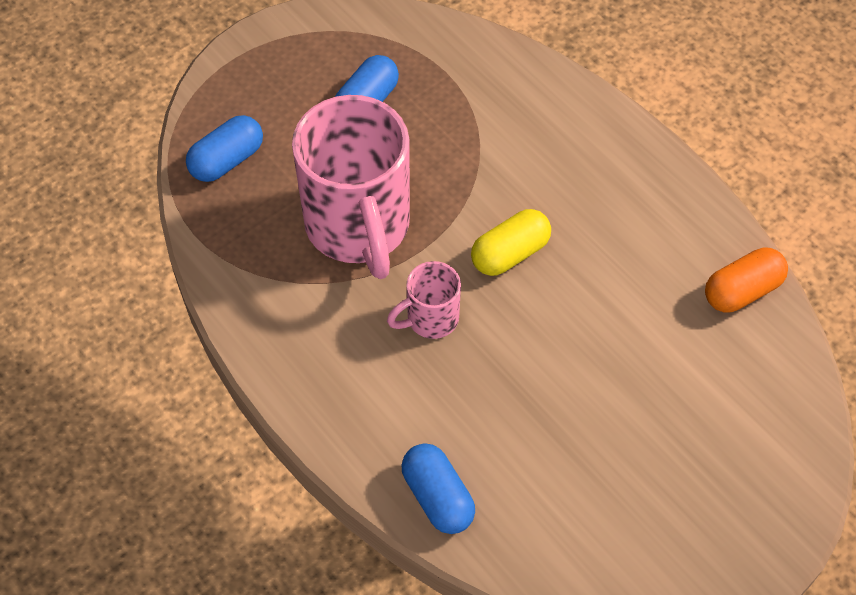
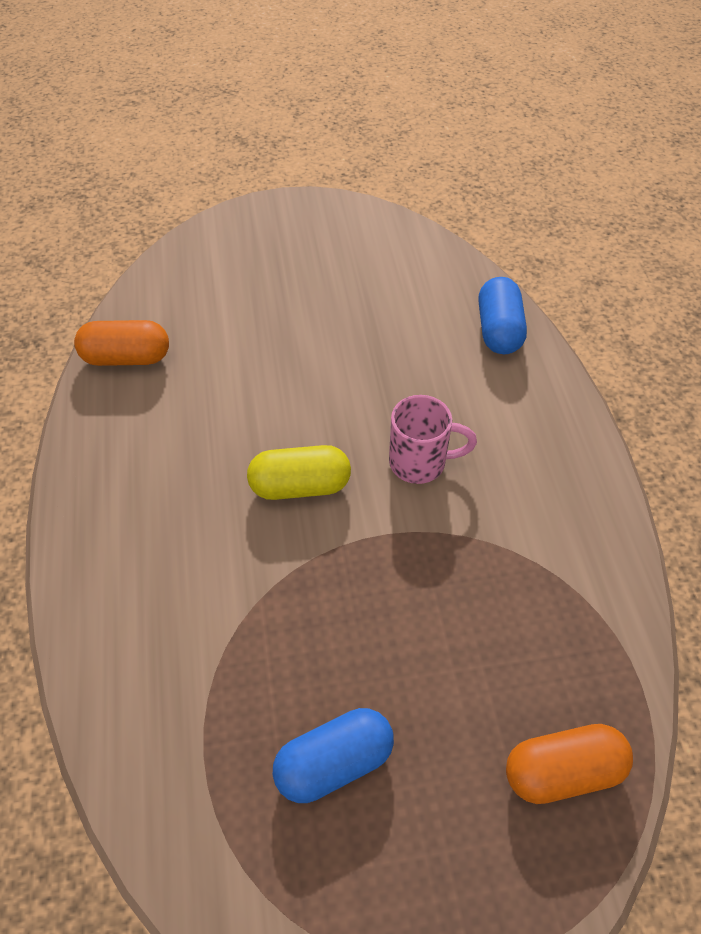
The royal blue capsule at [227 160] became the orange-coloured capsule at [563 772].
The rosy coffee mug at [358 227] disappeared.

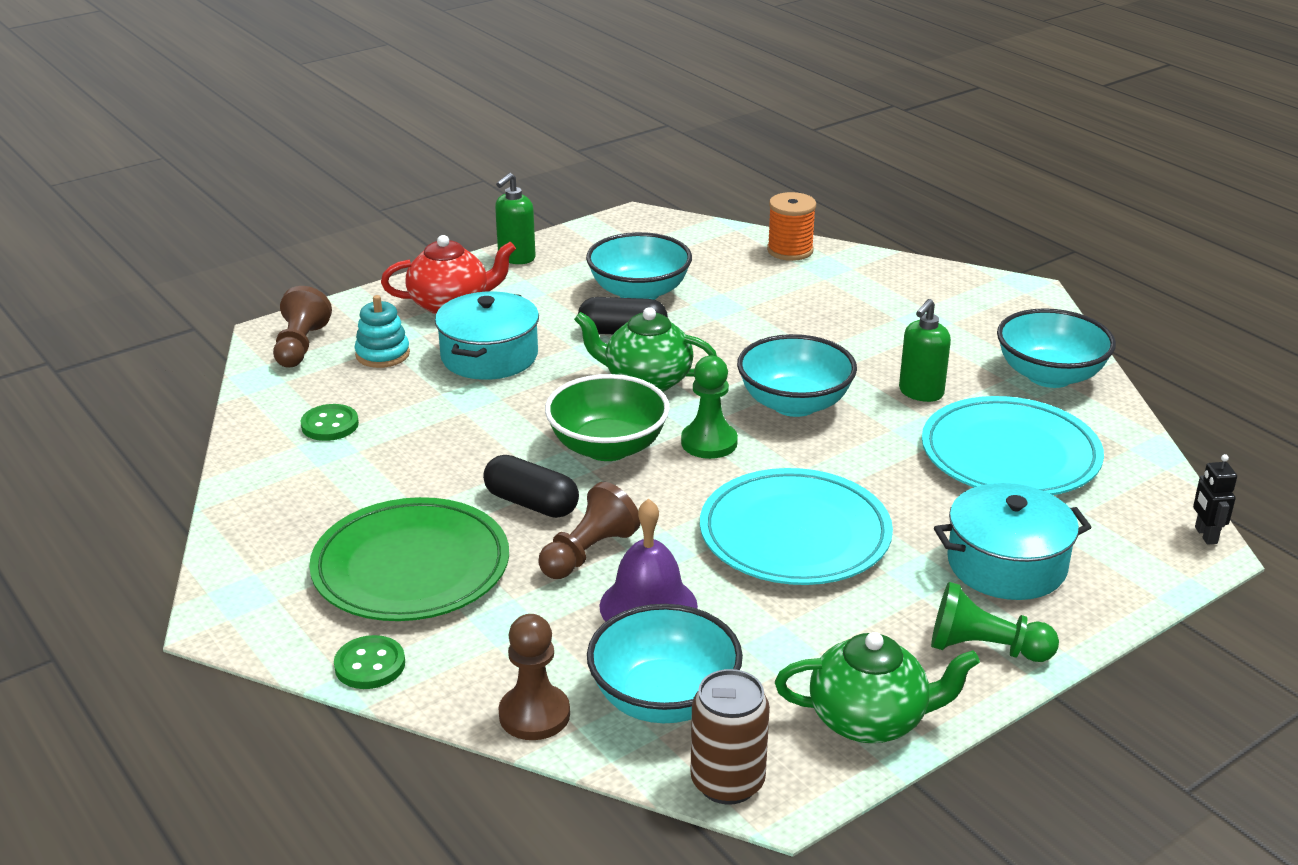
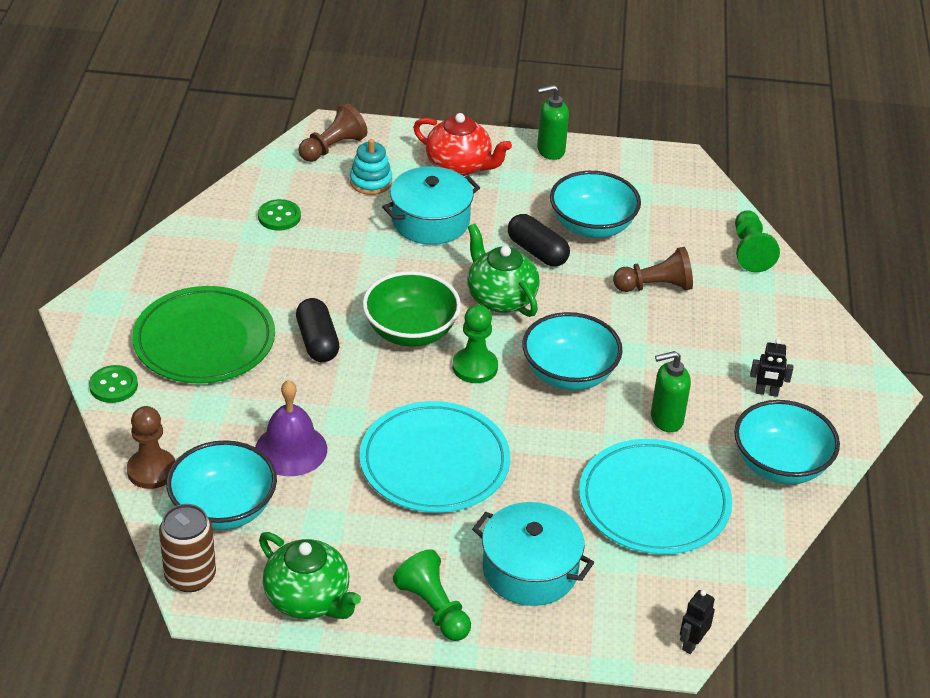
The dark brown chess pawn moved from [588 553] to [655 286].
The orange-coloured bobbin at [790 250] was replaced by the green chess pawn at [750 251].
The jet-black toy robot at [766 392] appeared.

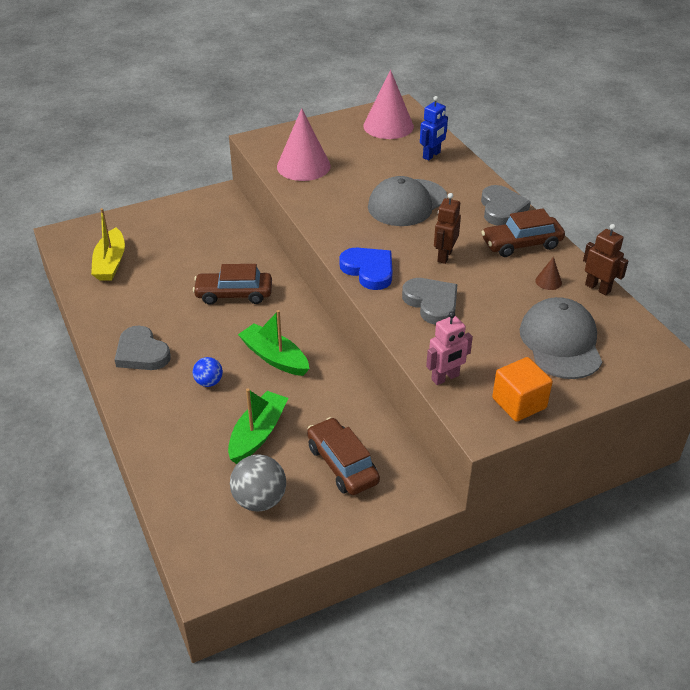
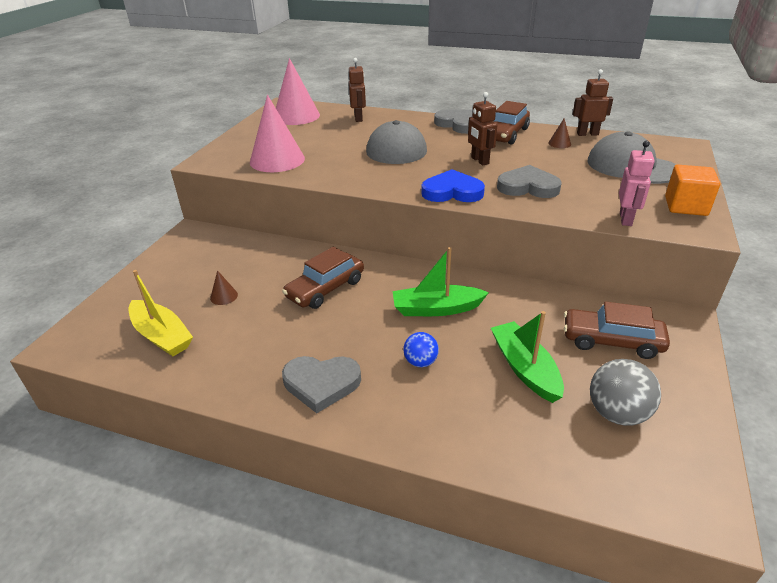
The royal blue toy robot at [431 155] became the dark brown toy robot at [358 118].
The dark brown cone at [224 296] appeared.

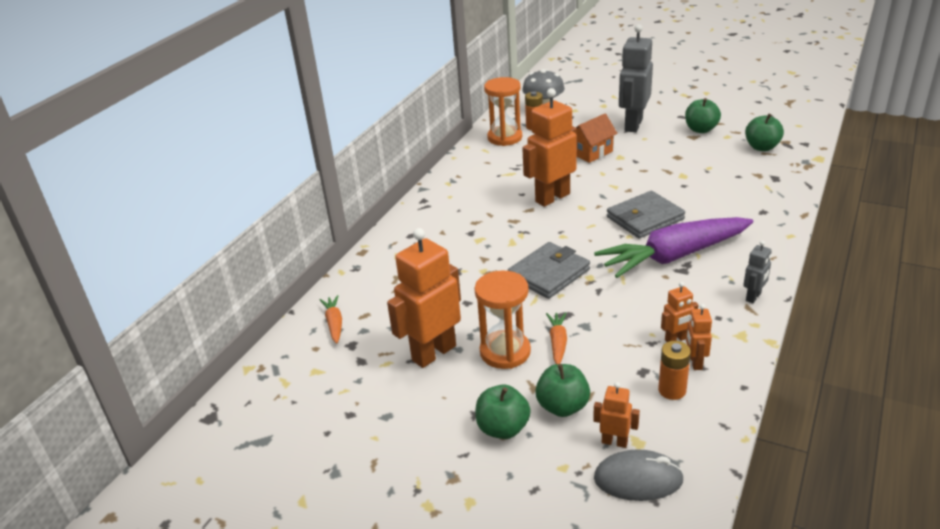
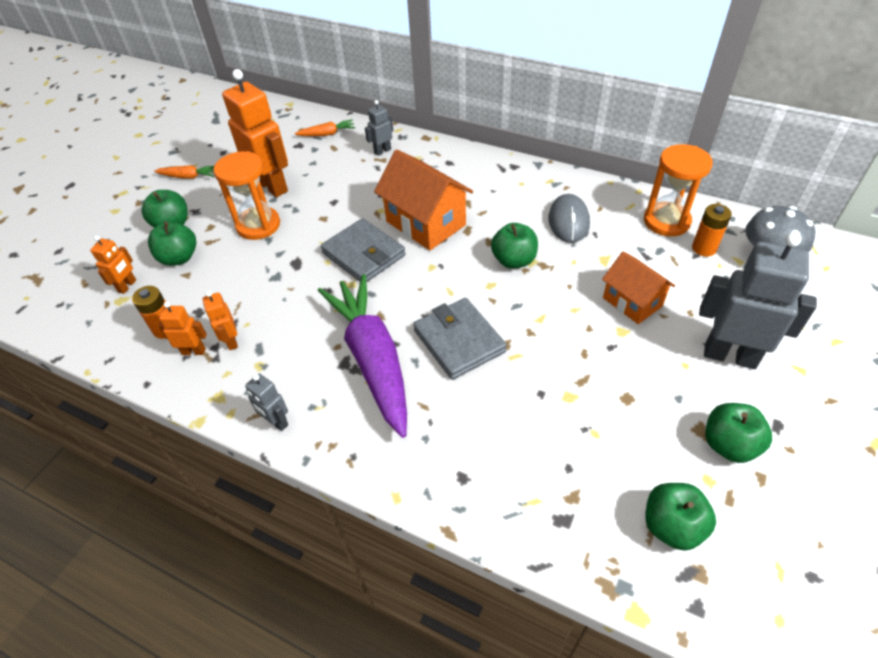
The orange-coloured toy robot at [552 197] was replaced by the green toy apple at [513 260].
The orange-coloured toy carrot moved from [558 342] to [189 177].
The gray PC mouse moved from [638 479] to [568 221].
The gray toy robot at [382 151] appeared.
The orange-coloured toy house at [425 223] appeared.

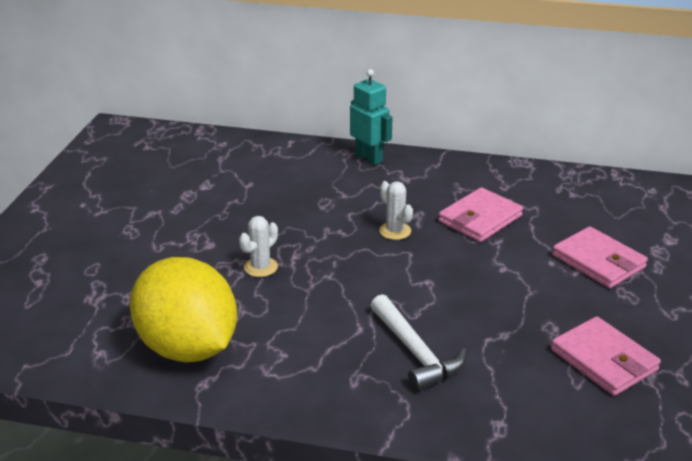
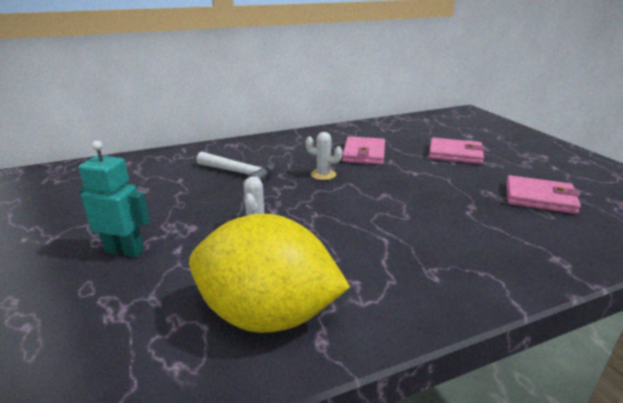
The teal toy robot moved from [369 158] to [125 251].
The white hammer moved from [415 352] to [240 173].

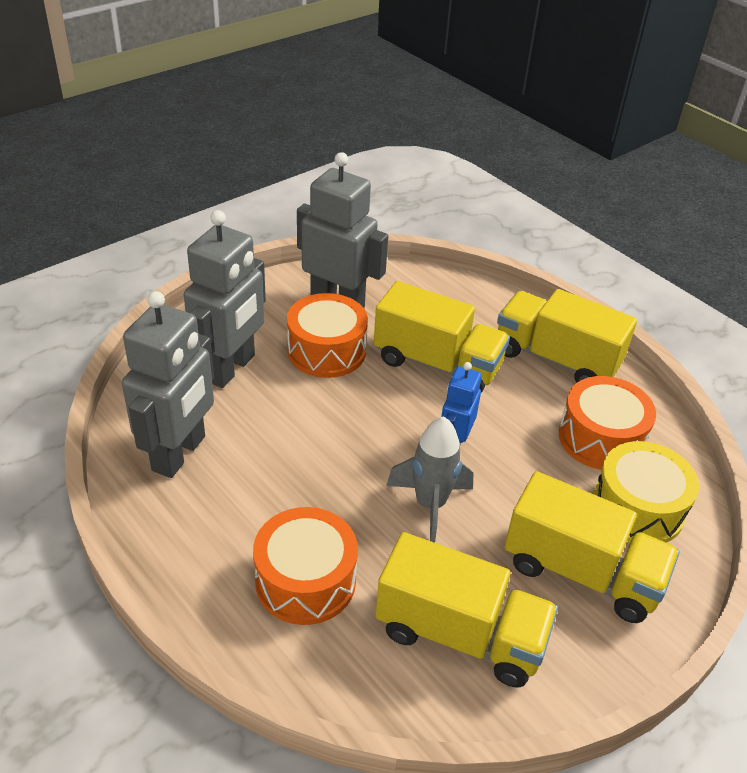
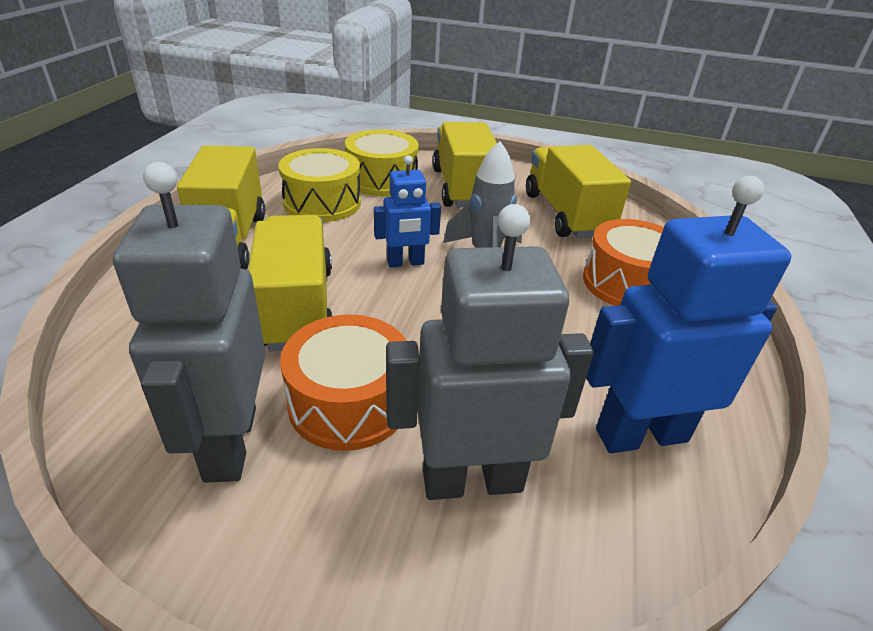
The gray toy robot at [180 453] became the royal blue toy robot at [640 434].
The orange-coloured toy drum at [601 438] became the bright yellow toy drum at [322 203].

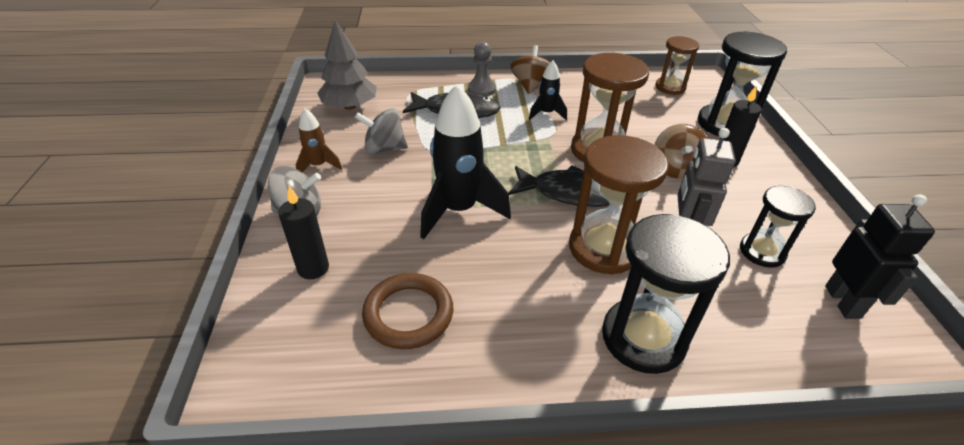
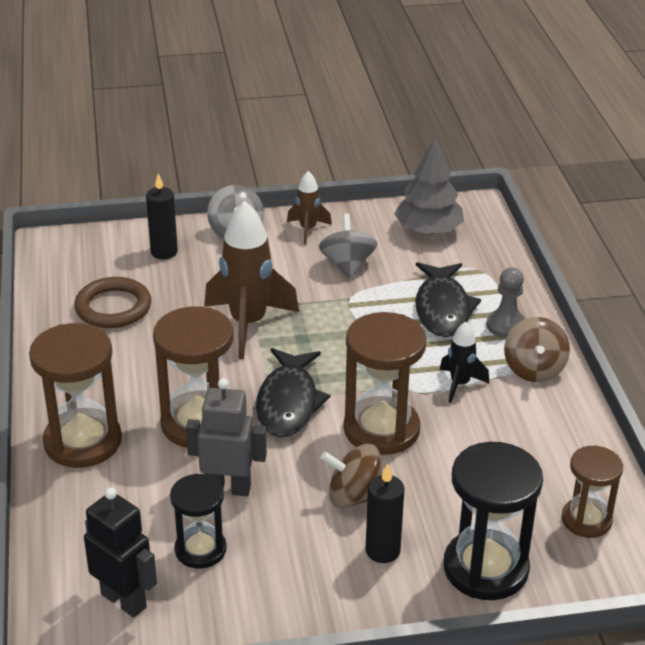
The jet-black toy rocket at [459 210] became the dark brown toy rocket at [248 324].
The dark brown toy top at [530 85] turned 90 degrees clockwise.
The jet-black hourglass at [643 338] became the dark brown hourglass at [83 441].
The jet-black toy robot at [842 302] turned 135 degrees counterclockwise.

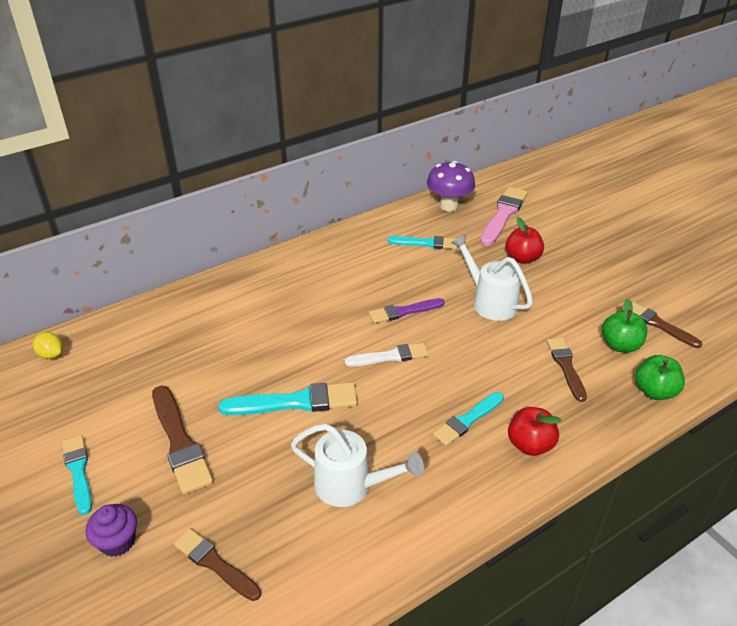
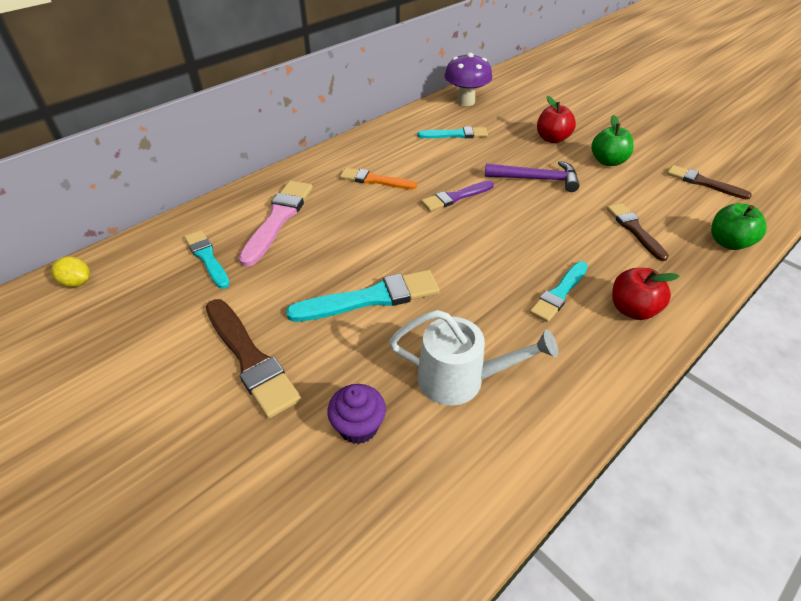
The teal paintbrush moved from [78 471] to [207 258].
The violet fairy cake moved from [117 541] to [358 426].
The dark brown paintbrush at [215 564] disappeared.
The white paintbrush at [390 356] disappeared.
The white watering pot at [489 301] was replaced by the violet hammer at [536 179].
The rosy paintbrush moved from [503 215] to [278 219].
The green toy apple moved from [620 345] to [607 161].
The orange-coloured paintbrush at [375 180] appeared.

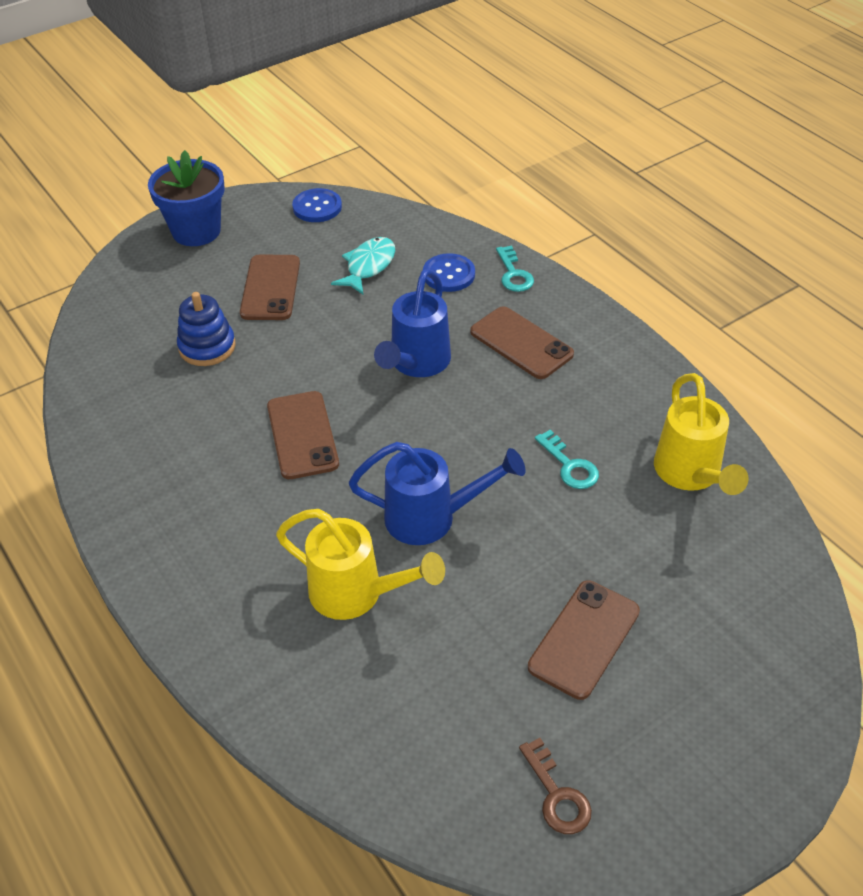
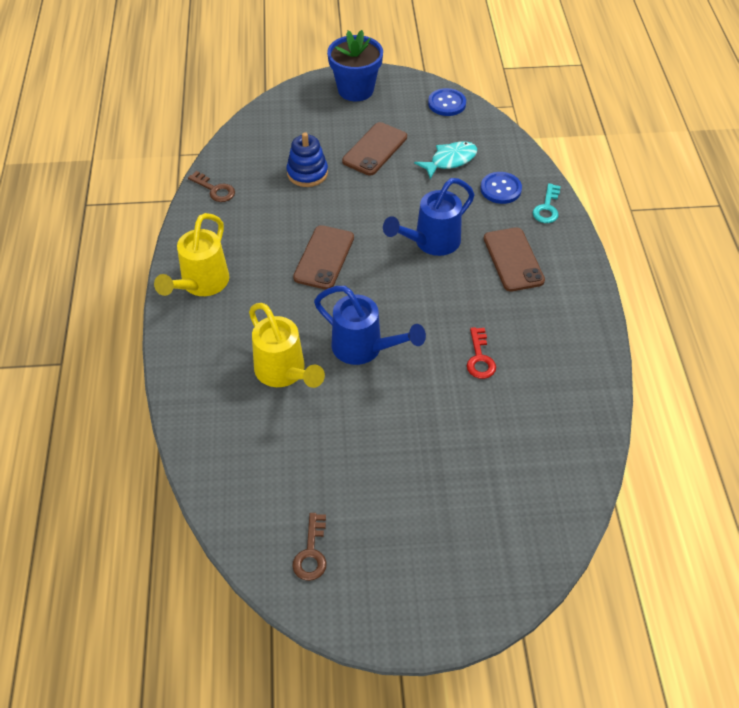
The dark brown smartphone at [584 639] disappeared.
The teal door key at [569 465] became the red door key at [480 358].
The bright yellow watering pot moved from [691 475] to [201 285].
The dark brown door key at [215 189] appeared.

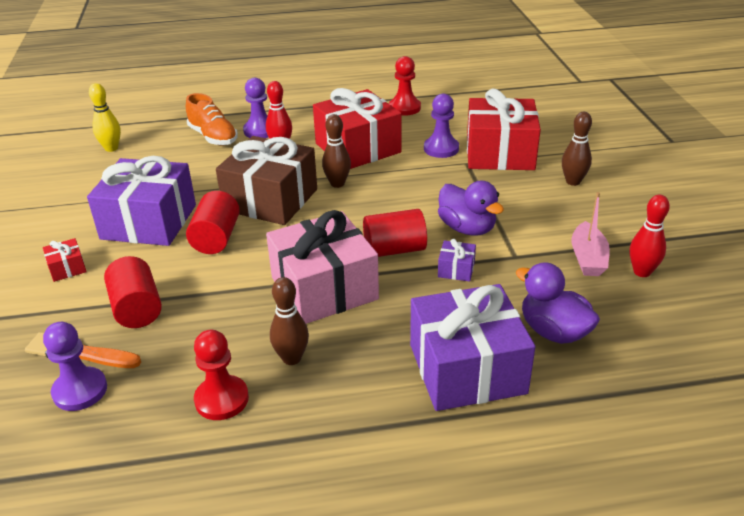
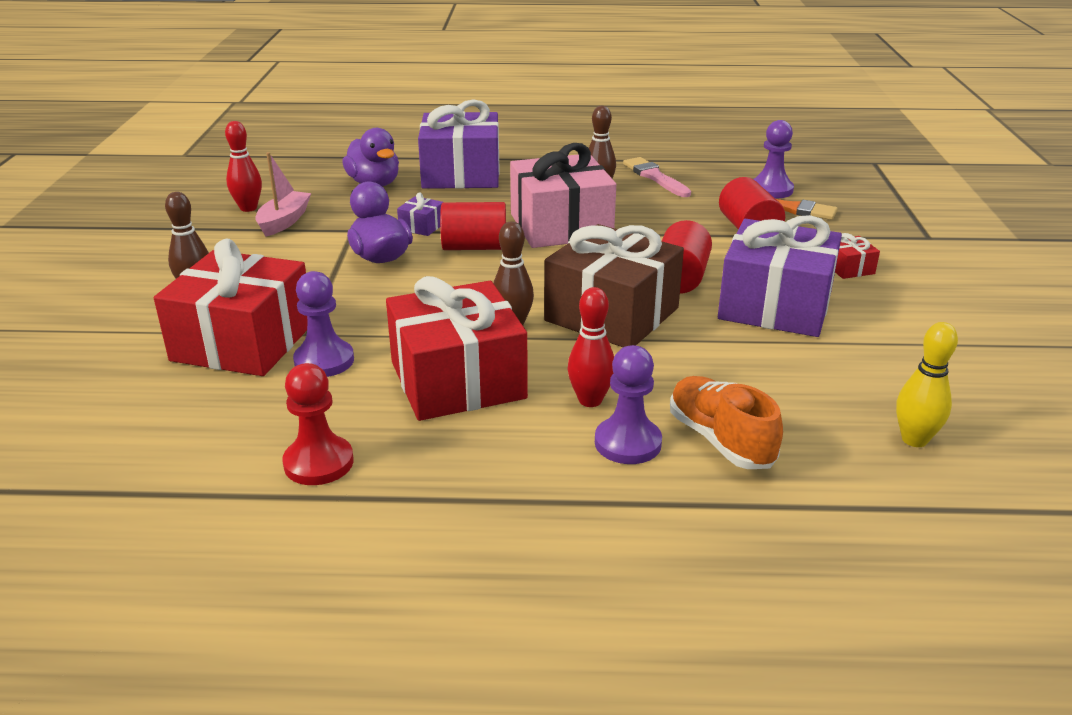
The red chess pawn at [222 399] was replaced by the rosy paintbrush at [655 177].

